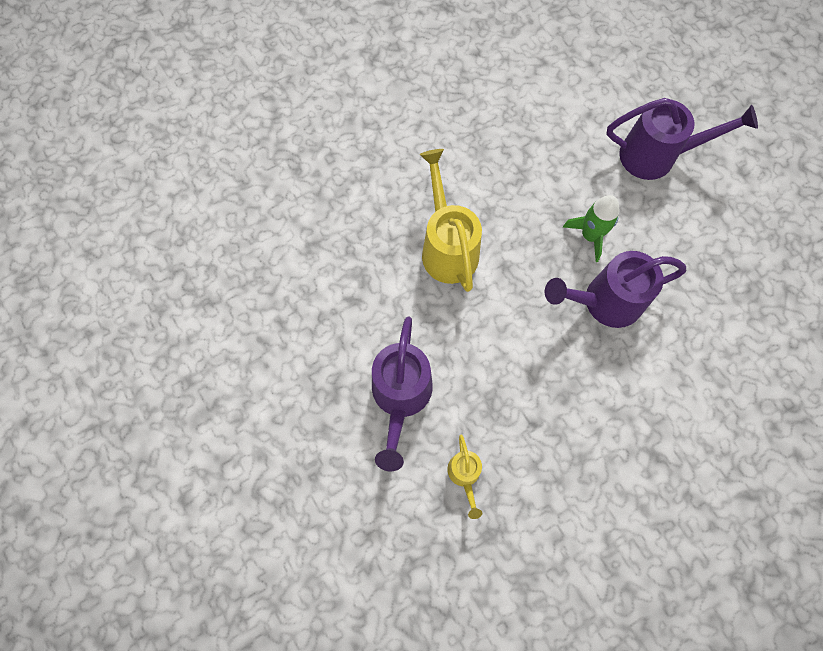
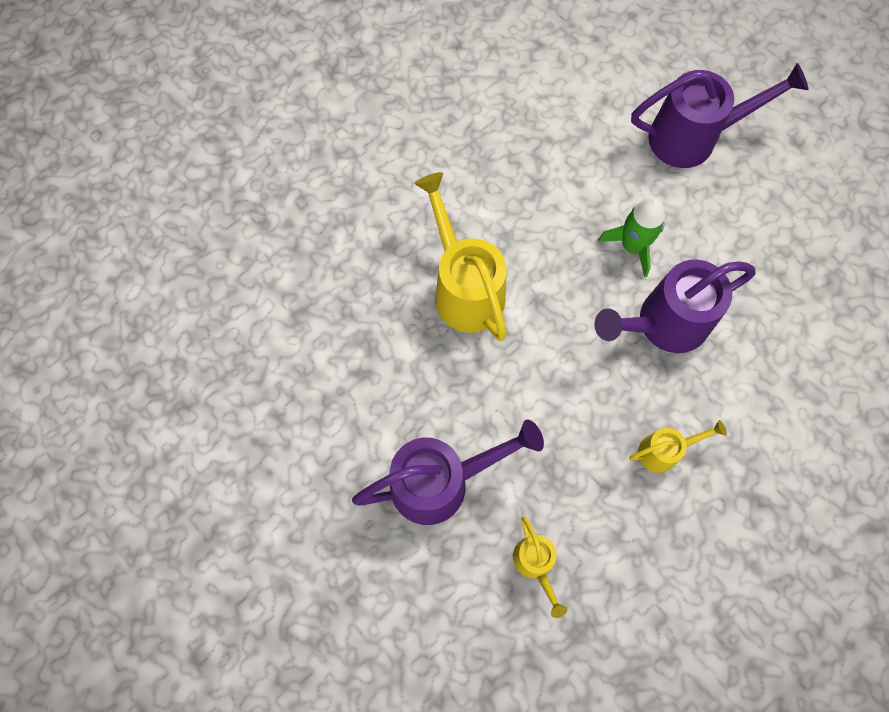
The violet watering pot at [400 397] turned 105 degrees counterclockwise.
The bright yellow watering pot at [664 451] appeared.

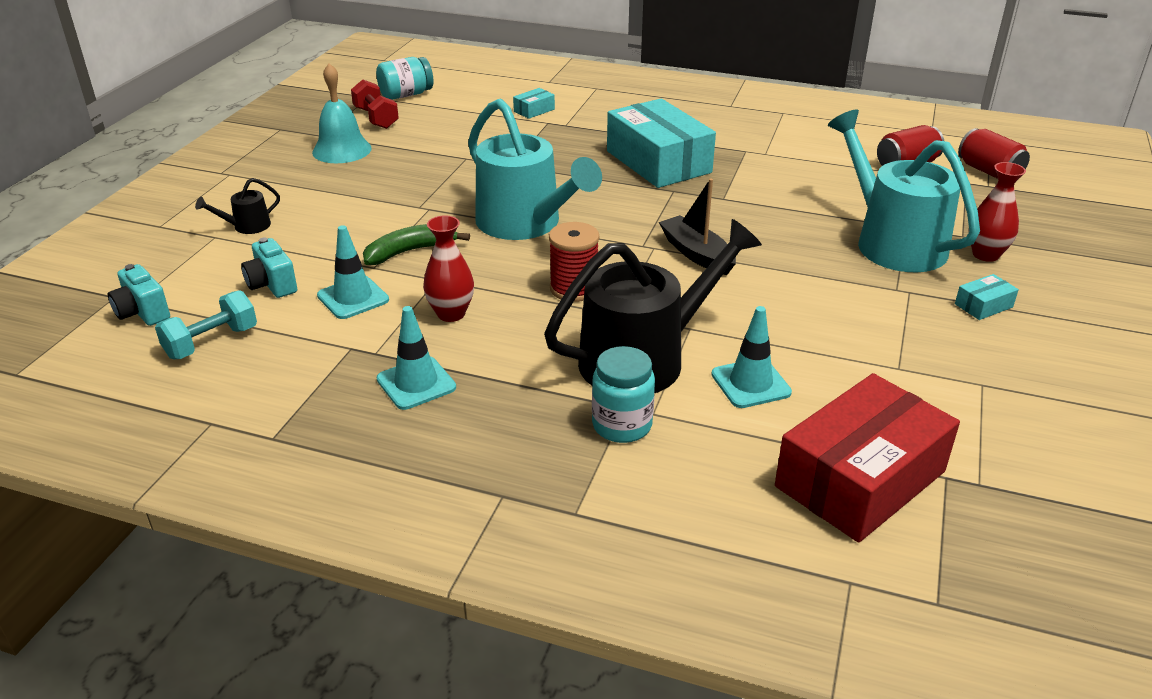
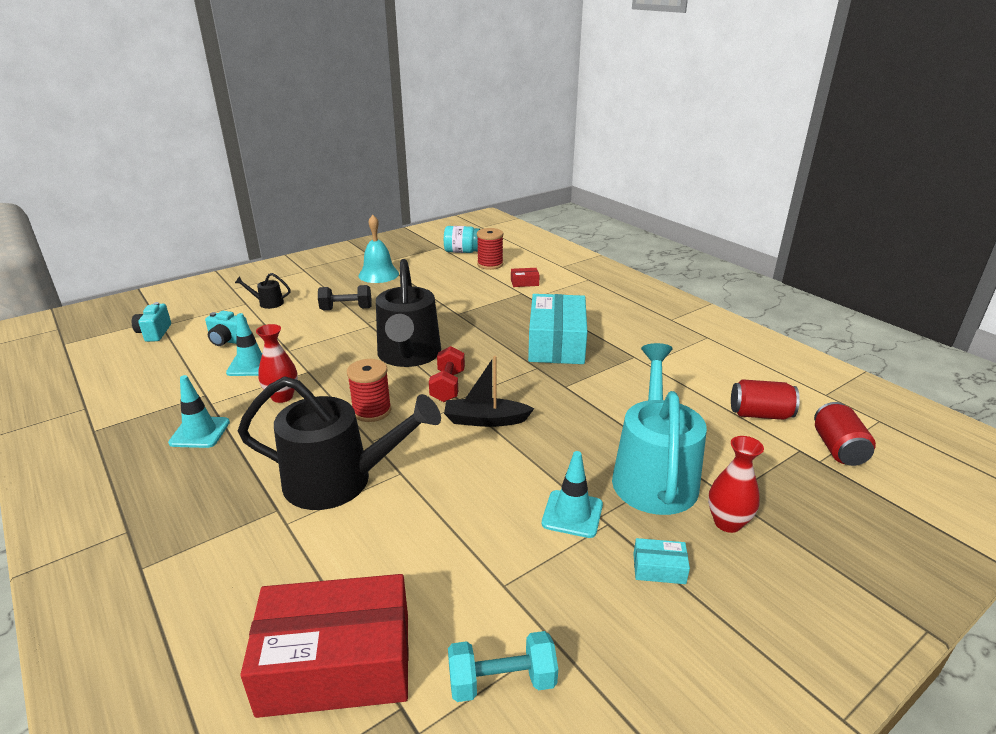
The teal dumbbell moved from [211 342] to [502 681].
The teal photo camera at [272 285] turned 75 degrees counterclockwise.
The red dumbbell moved from [376 118] to [448 386].
The green banana fruit at [410 251] disappeared.
The teal watering pot at [525 223] became the jet-black watering pot at [409 355].
The teal parcel at [534 110] became the red parcel at [524 282].
The teal jar at [622 425] disappeared.
The jet-black toy boat at [696 254] turned 90 degrees counterclockwise.
The teal road cone moved from [750 383] to [572 514].
The jet-black dumbbell at [346 309] appeared.
The red bobbin at [490 264] appeared.

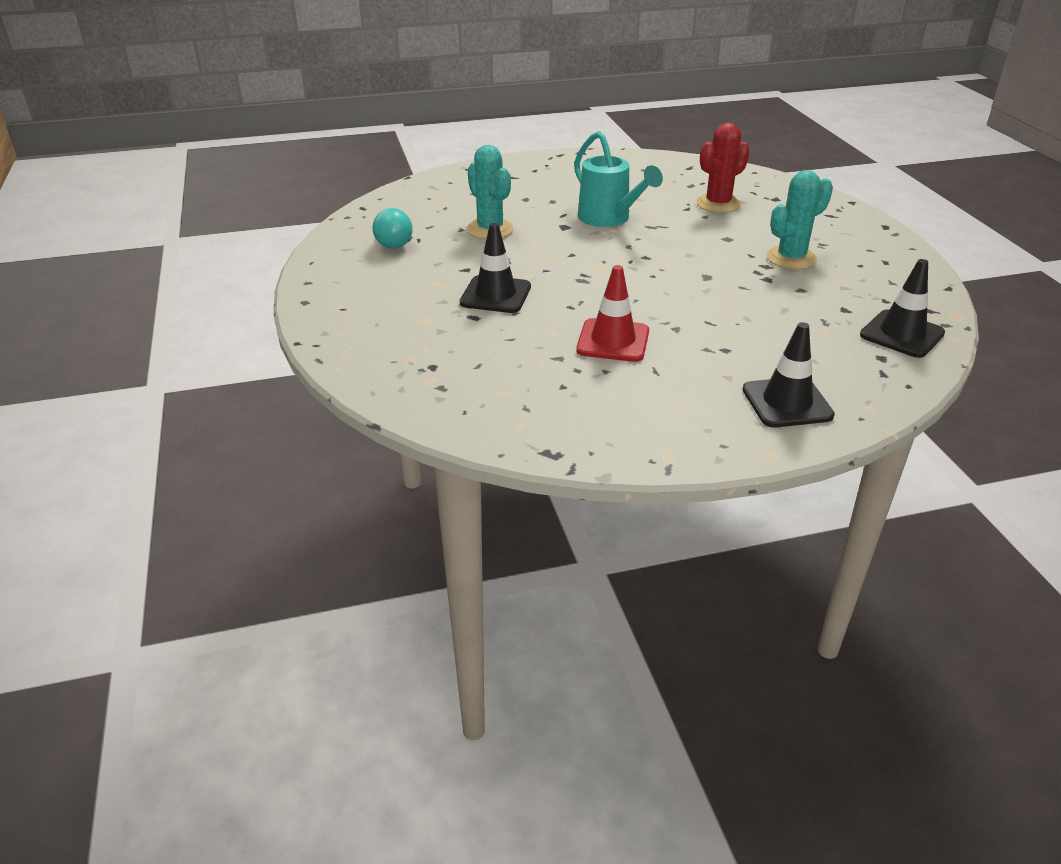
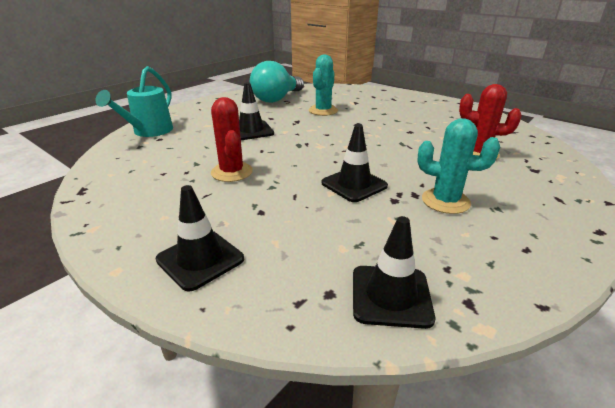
The teal bulb at [392 242] changed to 1.75 times the size.
The teal watering pot moved from [609 219] to [149 132].
The red road cone at [613 341] was replaced by the red saguaro cactus at [232 172].
The jet-black road cone at [354 184] appeared.

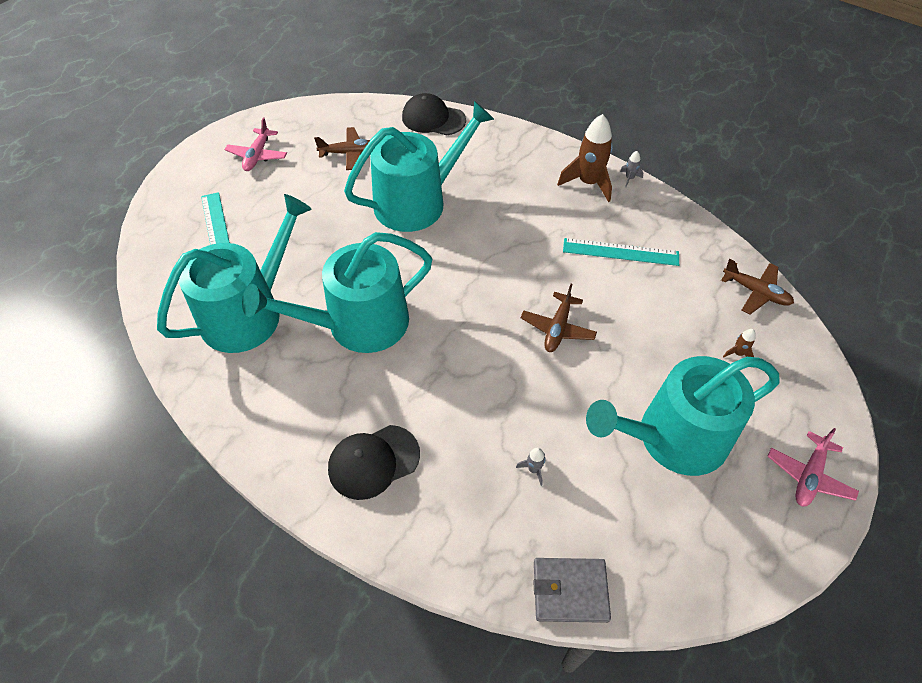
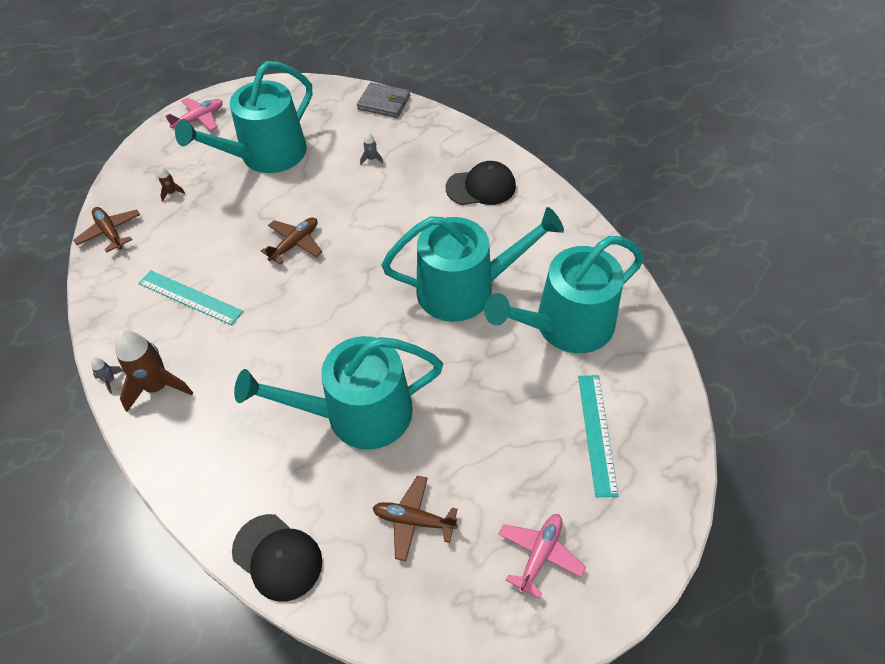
The teal watering pot at [673 438] turned 135 degrees clockwise.

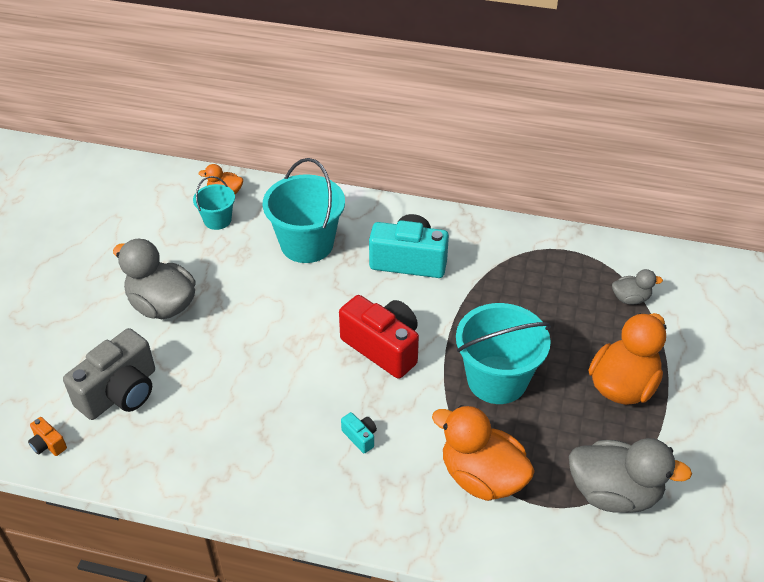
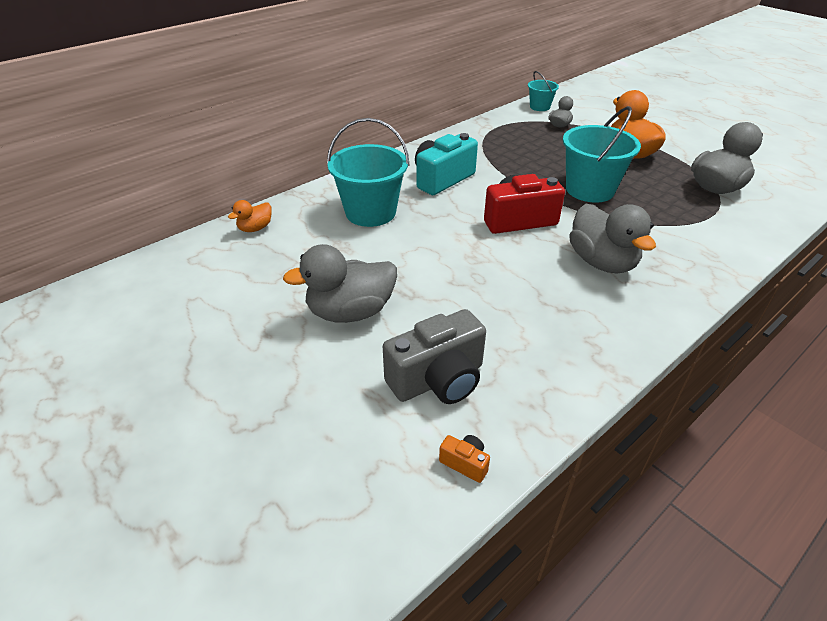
The orange-coloured photo camera at [48 444] turned 135 degrees counterclockwise.
The gray photo camera at [120 392] turned 75 degrees clockwise.
The teal pail moved from [217 220] to [539 107].
The teal photo camera at [360 437] was replaced by the gray duck at [602 262].
The orange-coloured duck at [482 477] disappeared.

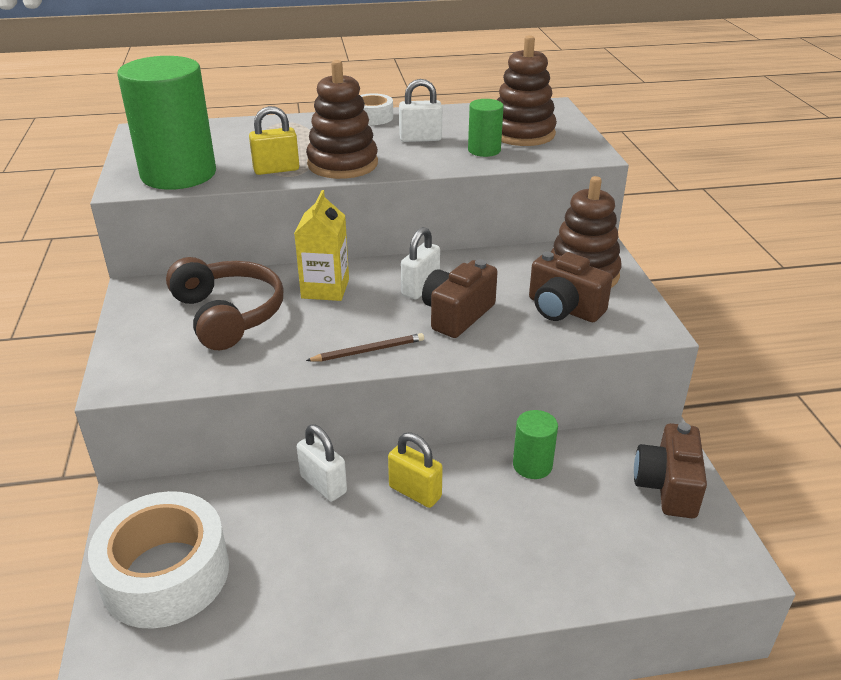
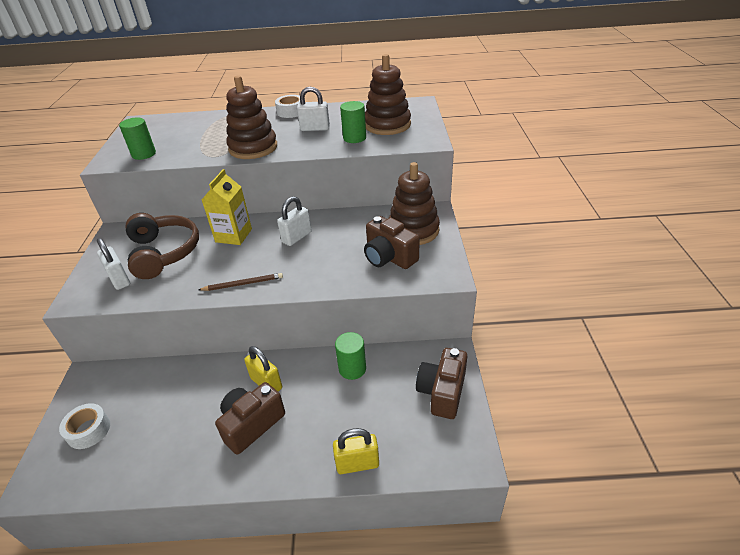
The white sticky tape at [165 574] changed to 0.50 times the size.
The green cylinder at [178 174] changed to 0.47 times the size.
The bright yellow small lock moved from [276 170] to [357 464].
The white small lock moved from [323 484] to [119 279].
The dark brown photo camera moved from [457 315] to [251 424].

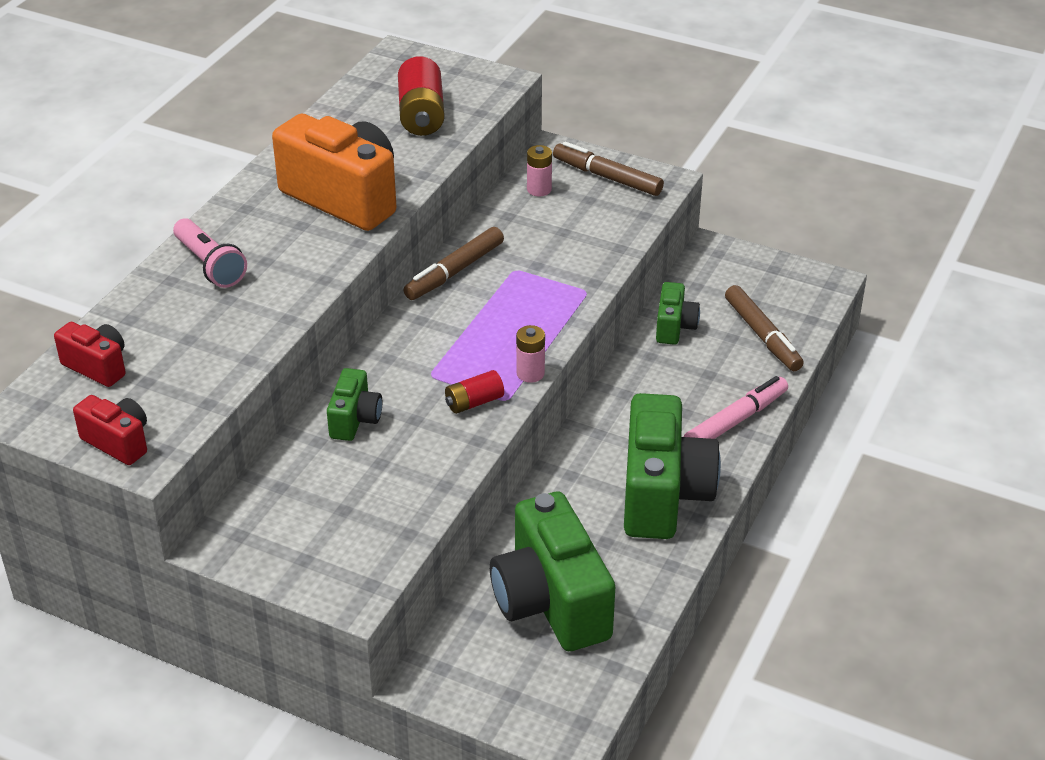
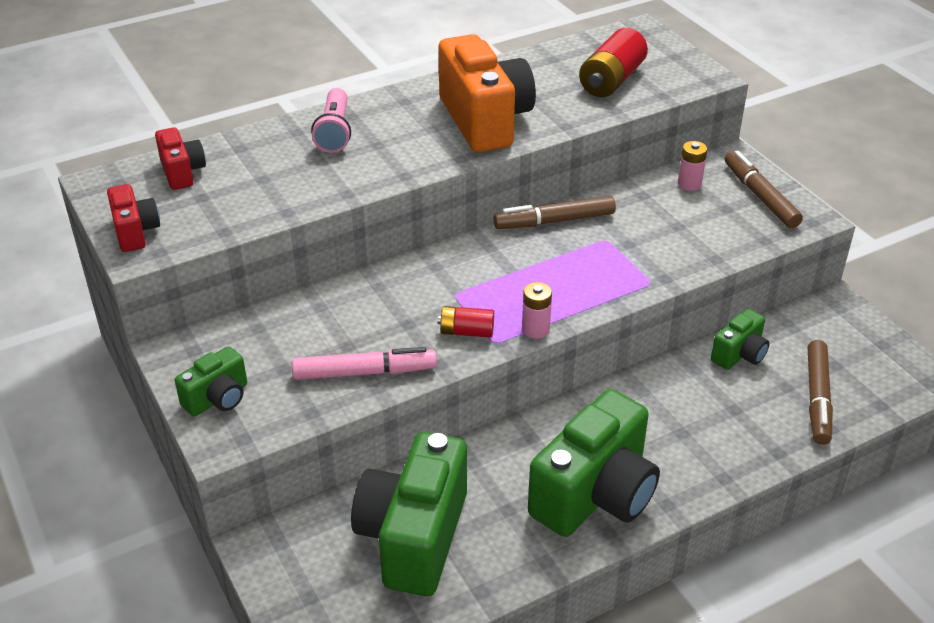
The green photo camera moved from [355 420] to [218 398].
The rosy marker moved from [735 421] to [365 372].

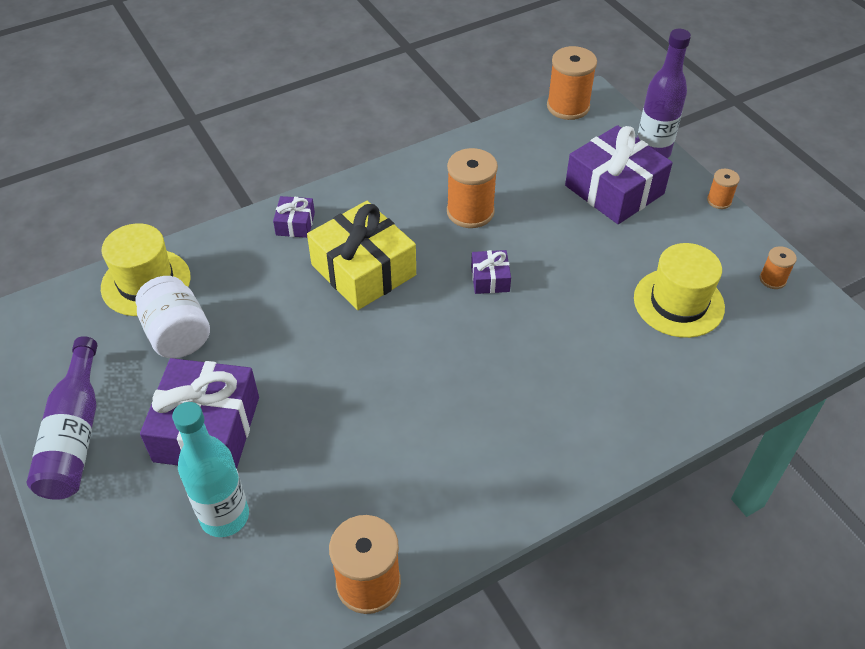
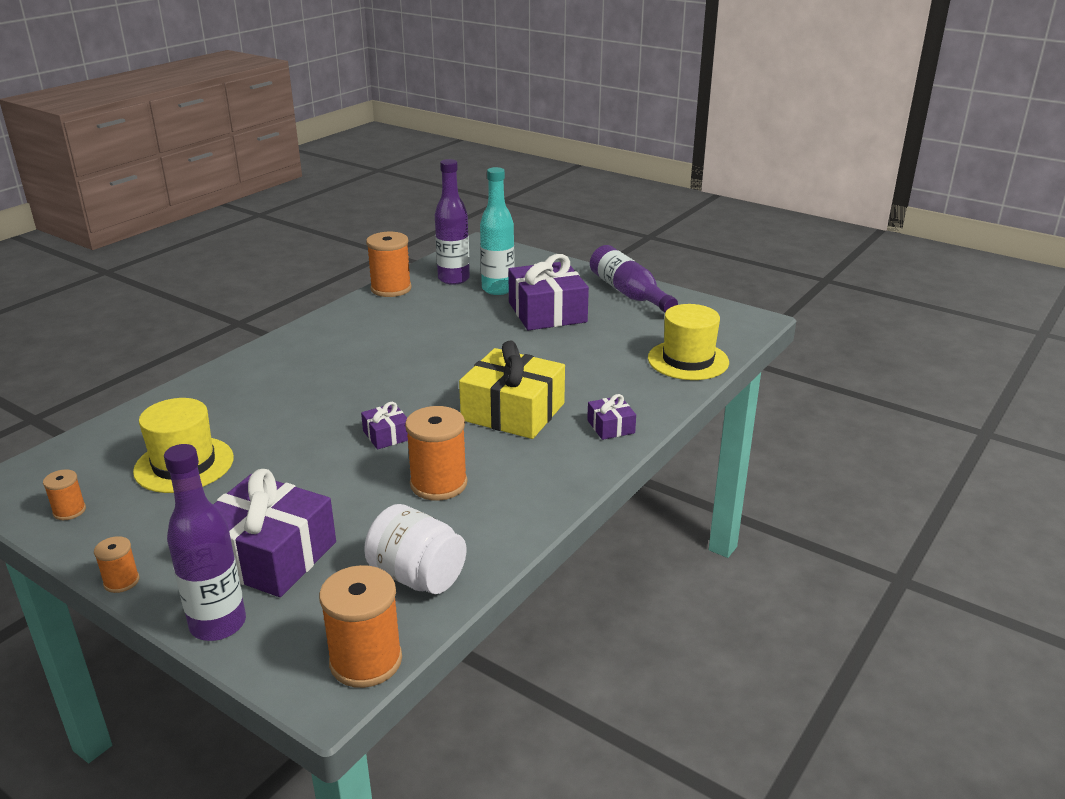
The white jar moved from [177 335] to [417 576].
The violet bottle at [453 279] appeared.

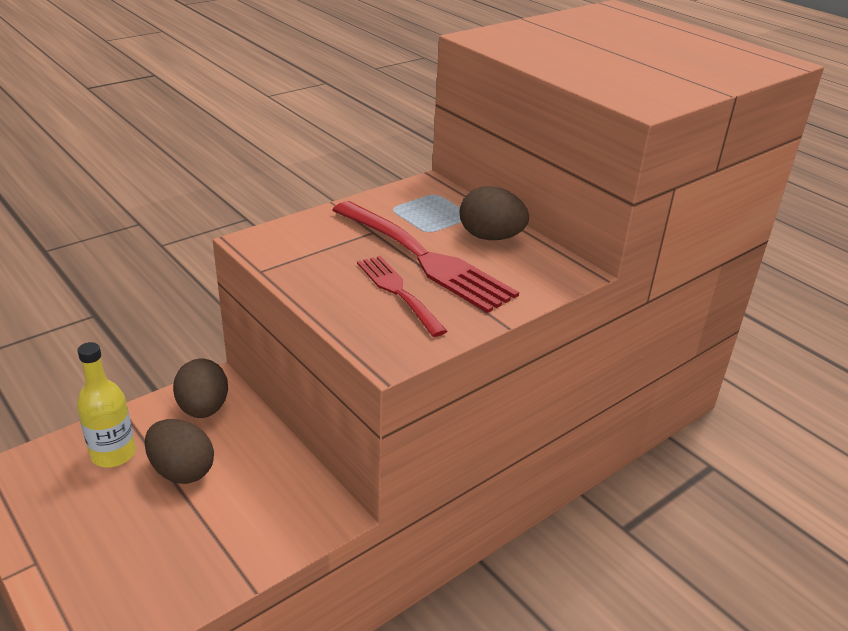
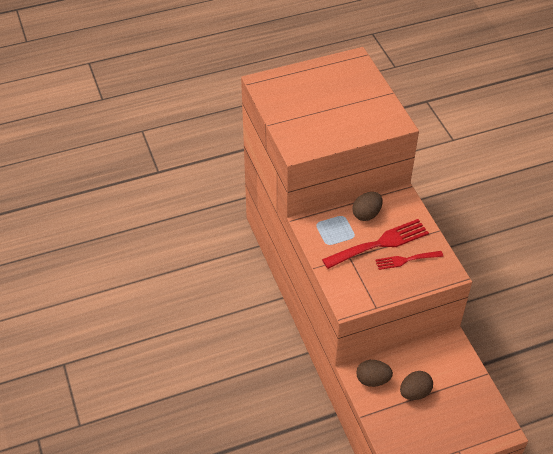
The bright yellow bottle at [113 454] disappeared.

